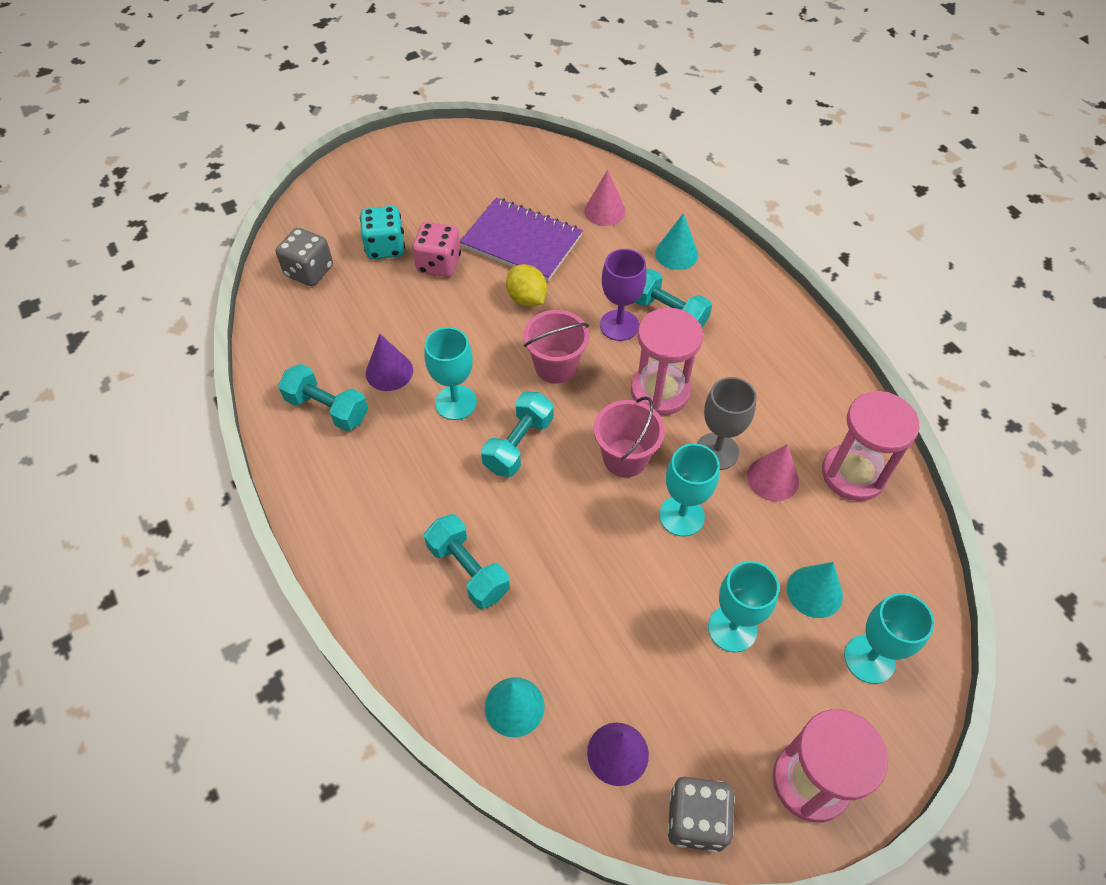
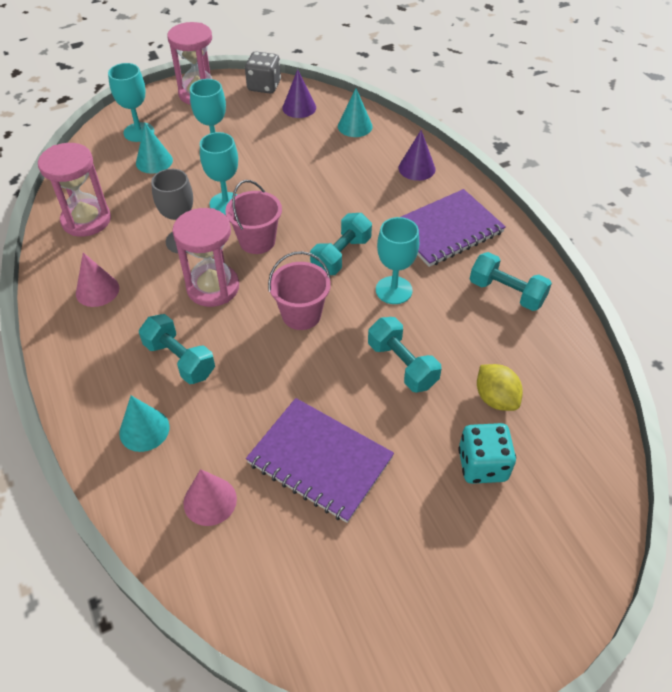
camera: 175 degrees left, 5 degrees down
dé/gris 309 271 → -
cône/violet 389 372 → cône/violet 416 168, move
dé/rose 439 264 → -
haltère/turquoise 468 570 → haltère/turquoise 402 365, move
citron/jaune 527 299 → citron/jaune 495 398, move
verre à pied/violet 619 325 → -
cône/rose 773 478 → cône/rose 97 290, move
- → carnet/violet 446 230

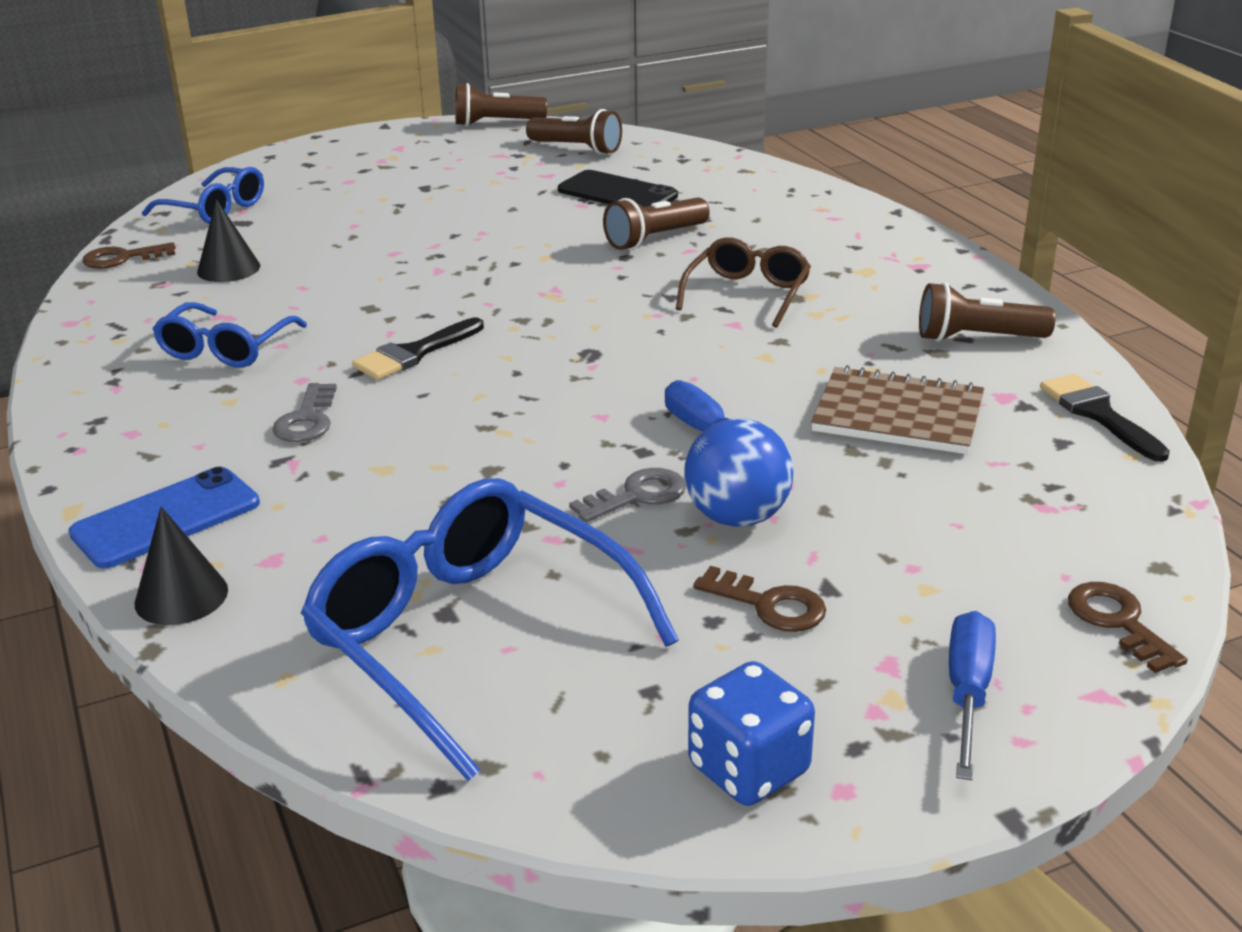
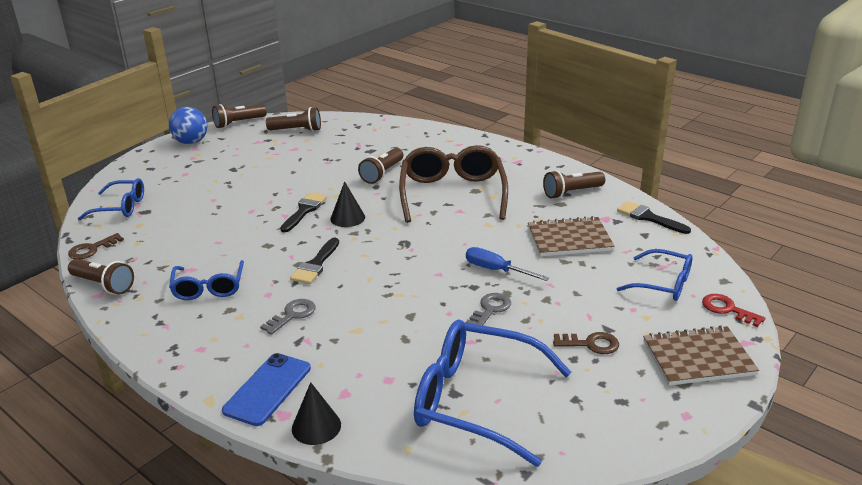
camera: 25 degrees left, 0 degrees up
cône/noir 228 269 → cône/noir 347 218, move
clé/gris 307 419 → clé/gris 292 315, 120 degrees counterclockwise
téléphone/noir 617 193 → -
lunettes/marron 747 294 → lunettes/marron 452 194, x1.75
balle/bleu 737 517 → balle/bleu 191 142, move
dé/bleu 748 769 → -
tournevis/bleu 967 693 → carnet/marron 698 358
clé/marron 1118 622 → clé/rouge 727 309
- → lampe de poche/marron 103 285
- → pinceau/noir 304 210
- → lunettes/bleu 663 284

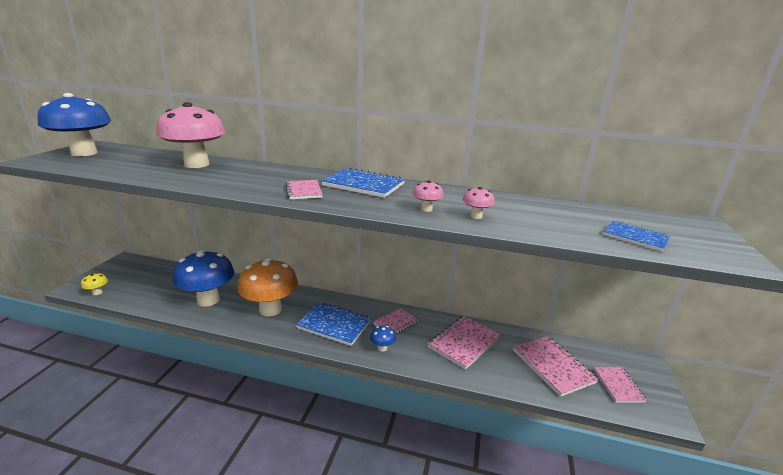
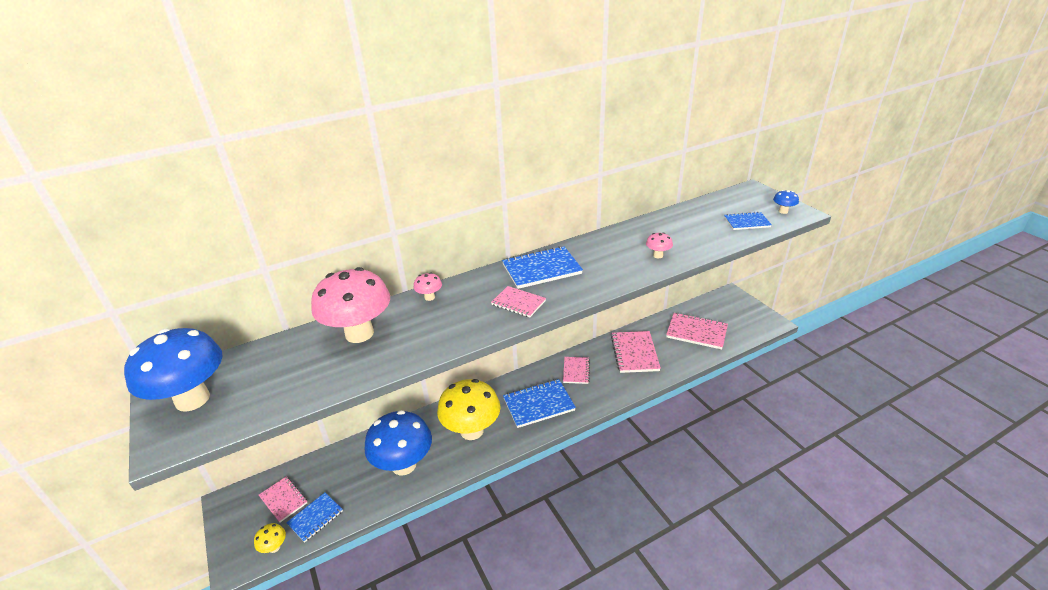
camera: 40 degrees left, 10 degrees up
champignon/orange 270 309 → champignon/jaune 472 431
champignon/bleu 382 348 → champignon/bleu 783 211, move
champignon/rose 426 209 → champignon/rose 429 297, move
carnet/rose 618 385 → carnet/rose 283 500, move
- → carnet/bleu 315 518

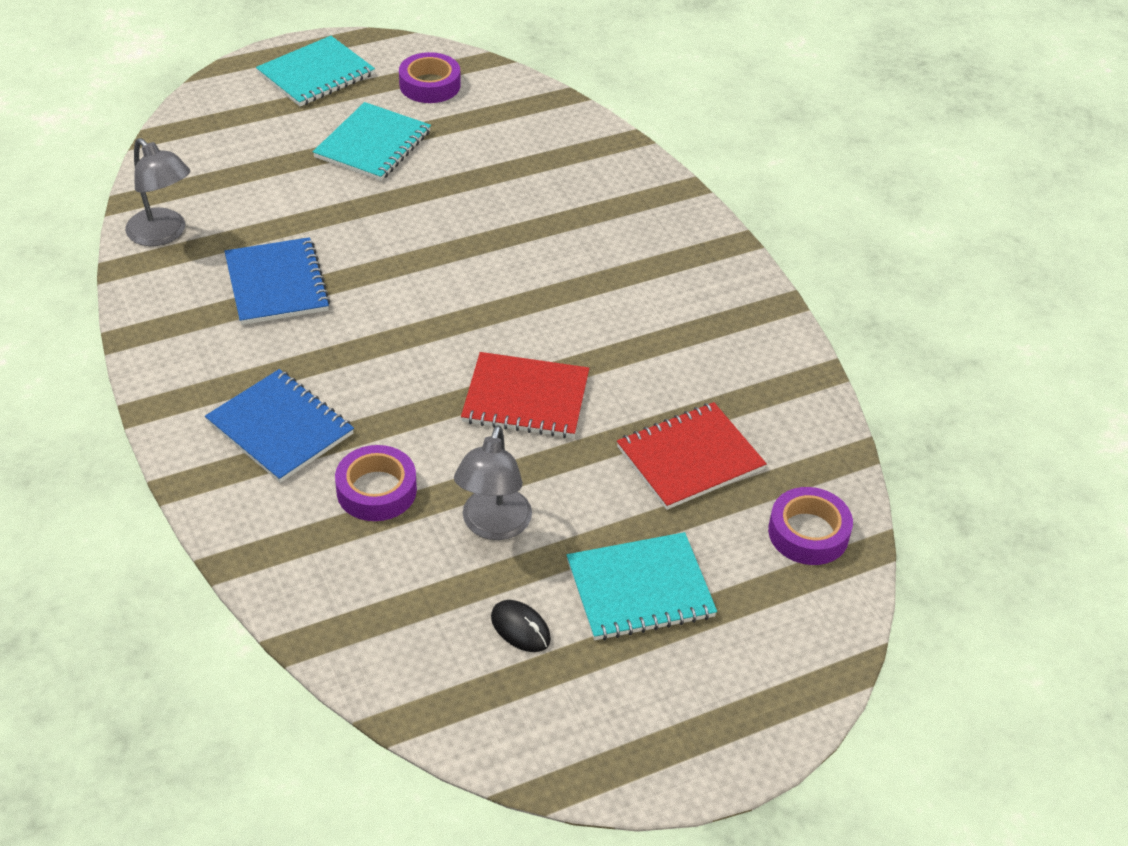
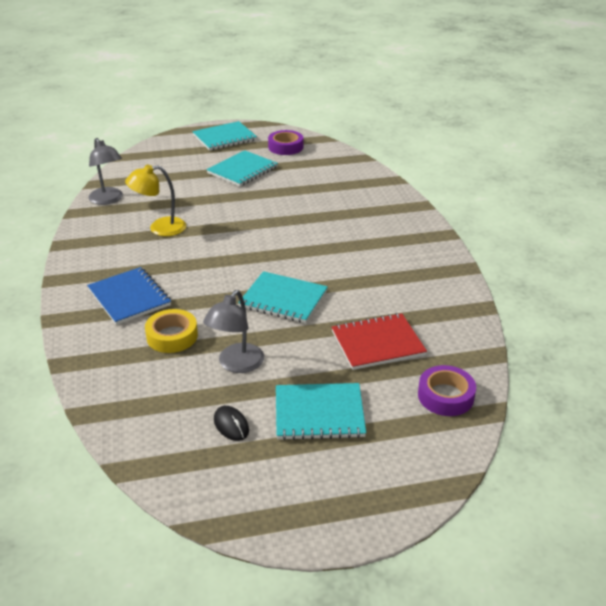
camera: 15 degrees right, 10 degrees down
carnet/bleu 276 284 → lampe/jaune 160 228
ruban adhésif/violet 376 490 → ruban adhésif/jaune 172 336
carnet/rouge 526 398 → carnet/turquoise 283 299

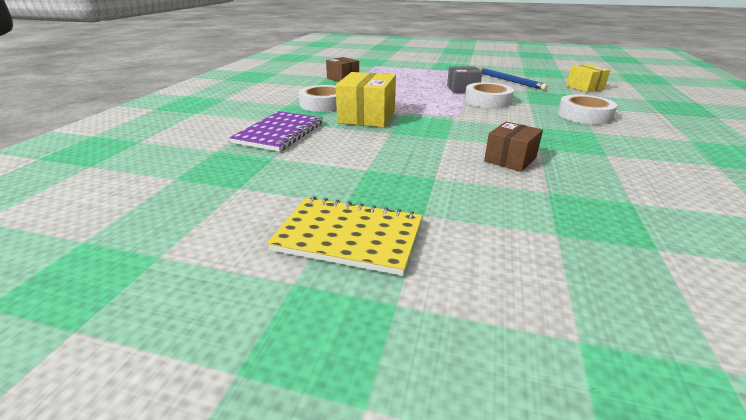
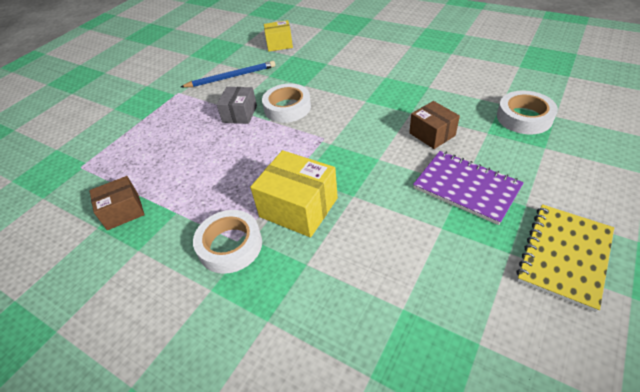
camera: 70 degrees left, 15 degrees up
carnet/violet 279 133 → carnet/violet 466 188, move
ruban adhésif/blanc 584 115 → ruban adhésif/blanc 524 117, move

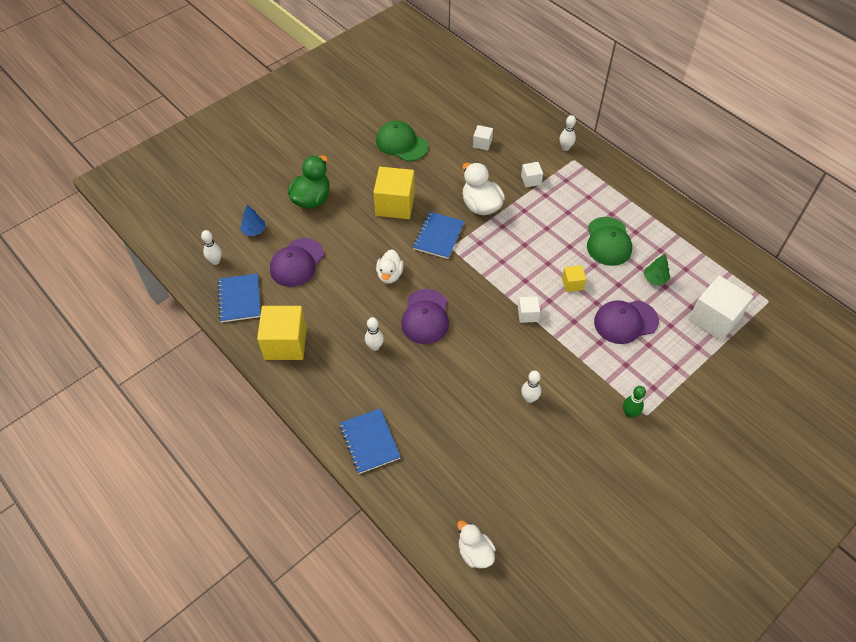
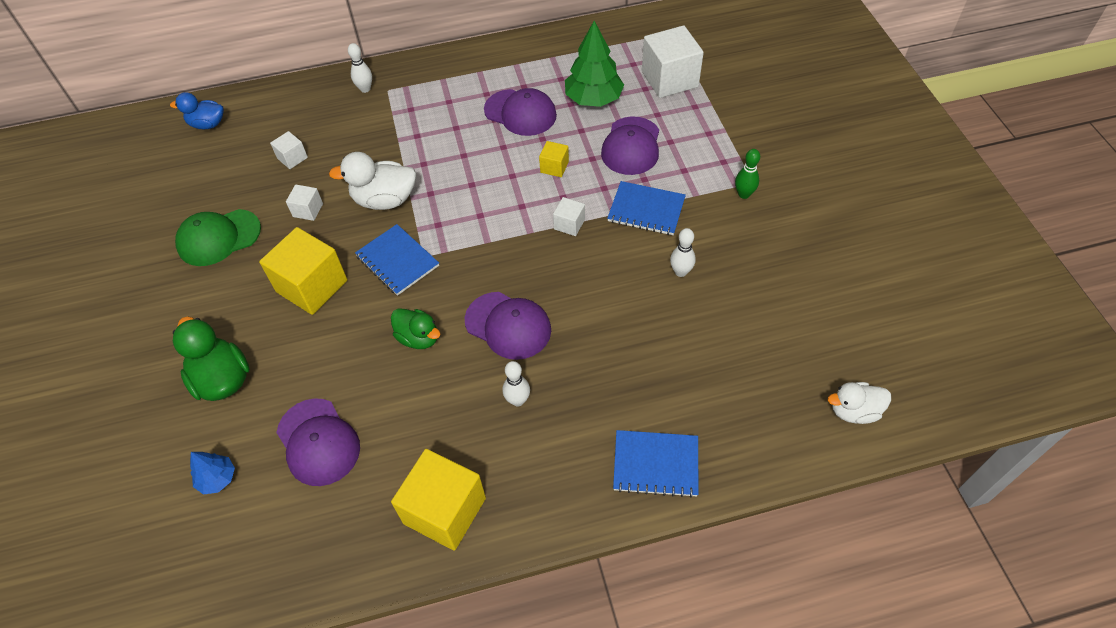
camera: 60 degrees left, 0 degrees up
quille/blanc 215 261 → -
carnet/bleu 240 299 → carnet/bleu 646 210, move
canard/blanc 390 275 → canard/vert 418 338
cube/blanc 531 180 → cube/blanc 308 210, move
casquette/vert 608 241 → casquette/violet 520 113
arbre/vert 655 279 → arbre/vert 593 99, x1.89
- → canard/bleu 208 124

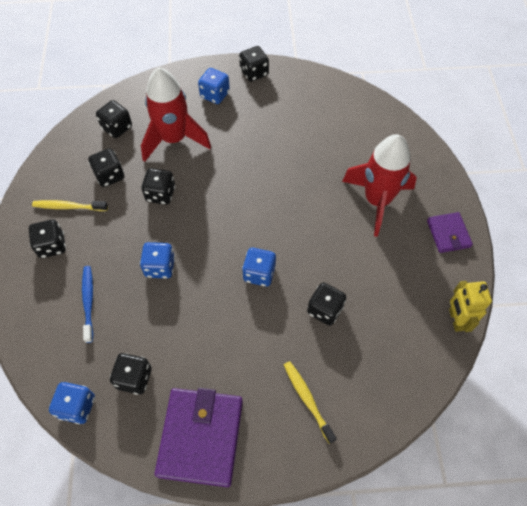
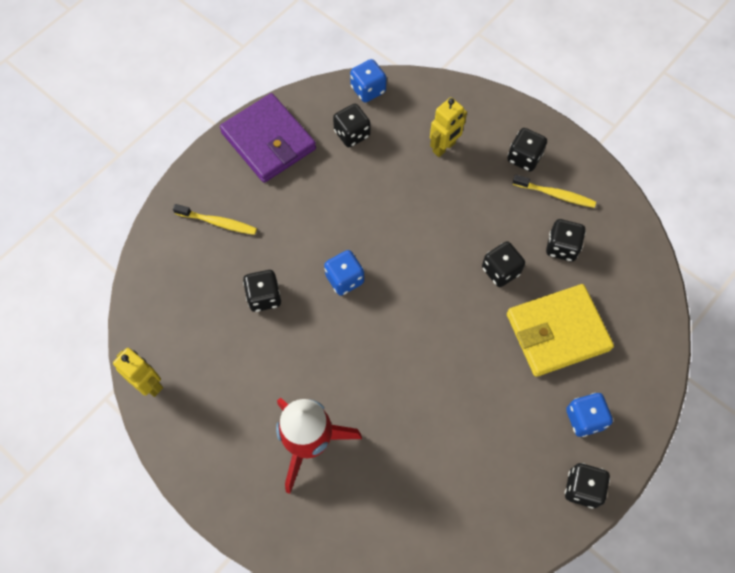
camera: 135 degrees right, 5 degrees up
brosse à dents/jaune 69 207 → brosse à dents/jaune 555 194, 60 degrees clockwise
brosse à dents/bleu 88 302 → robot/jaune 444 147
dé/noir 117 128 → -
dé/bleu 160 267 → -
fusée/rouge 174 139 → portefeuille/jaune 557 332
portefeuille/violet 448 234 → -

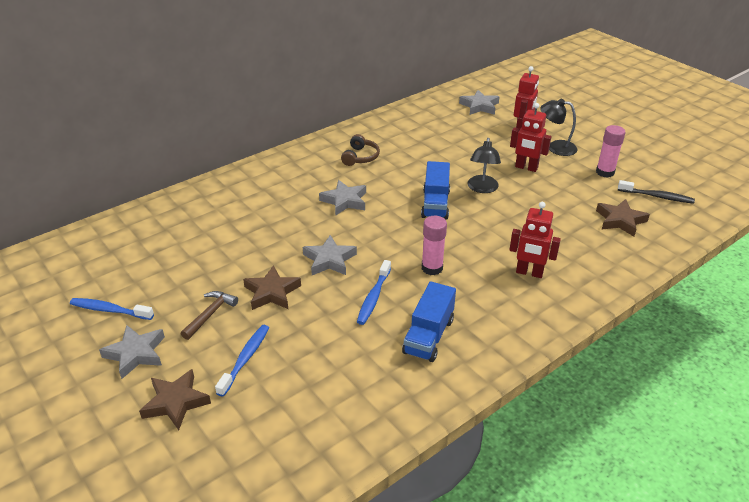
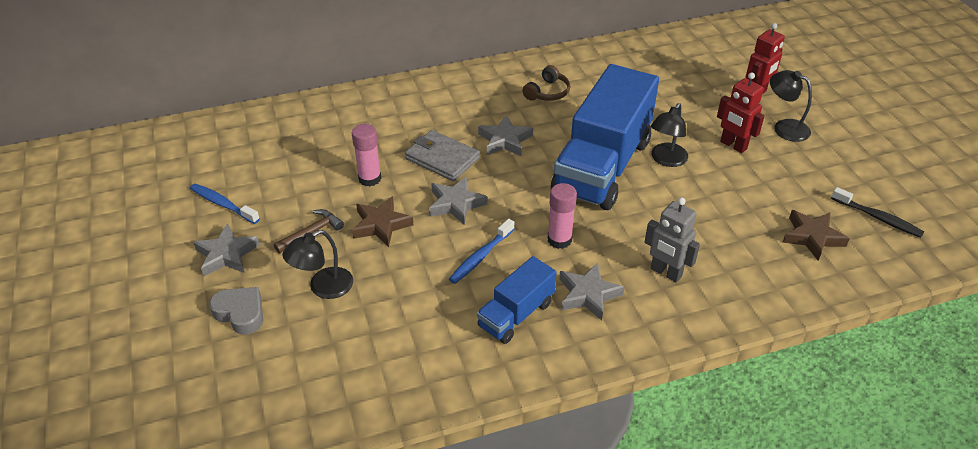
camera: 20 degrees right, 5 degrees up
étoile/marron 176 402 → cœur/gris 240 313
brosse à dents/bleu 245 359 → lampe/noir 323 288
camion/bleu 435 204 → camion/bleu 602 166, x2.02
étoile/gris 479 106 → étoile/gris 588 294, move
robot/rouge 529 273 → robot/gris 665 273
bâton de colle/rose 605 172 → bâton de colle/rose 369 179, move
- → portefeuille/gris 442 158

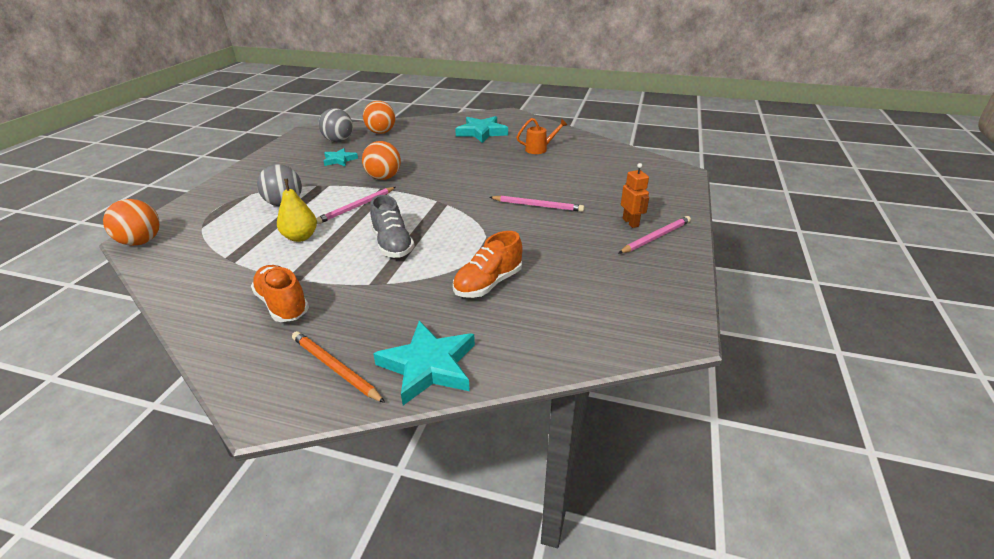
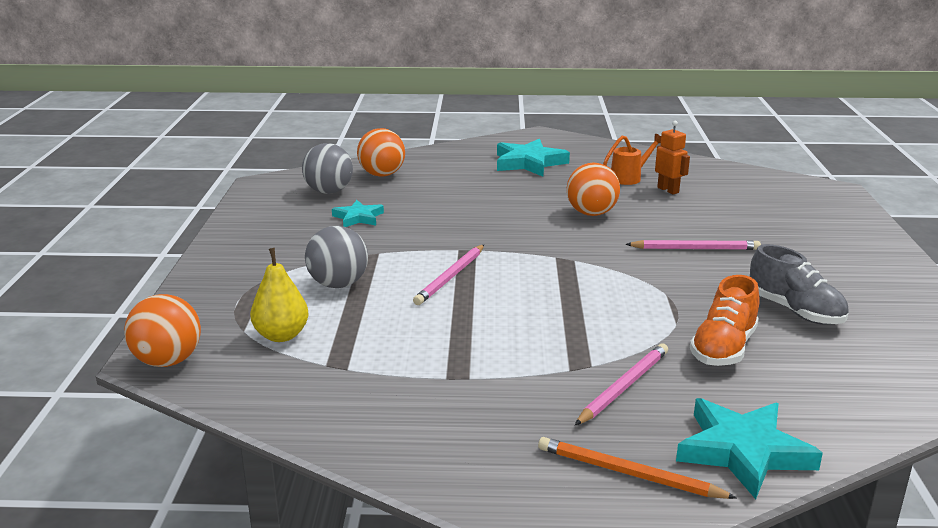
camera: 15 degrees left, 10 degrees down
chaussure/orange 283 304 → -
poire/jaune 300 237 → poire/jaune 281 335, move
balle/orange 384 178 → balle/orange 591 213, move
chaussure/gris 392 244 → chaussure/gris 795 311, move
crayon/rose 656 237 → crayon/rose 623 387, move
robot/orange 630 222 → robot/orange 668 190, move

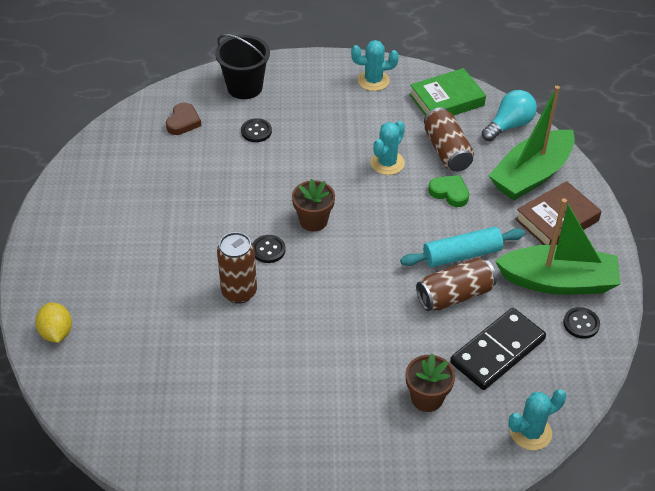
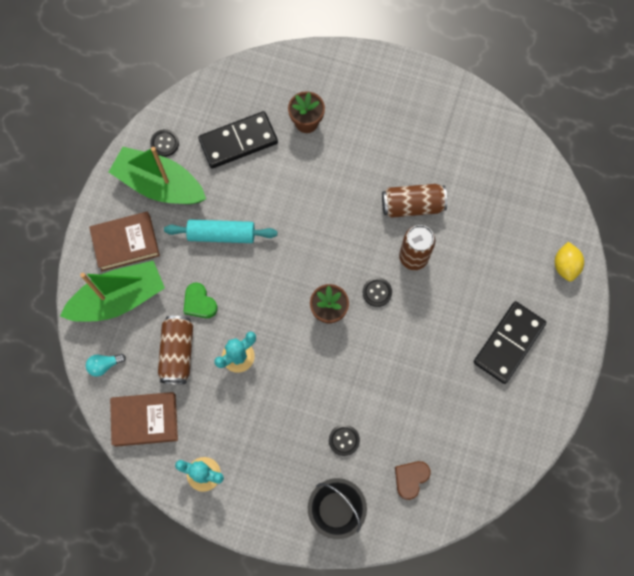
camera: 160 degrees left, 25 degrees up
livre/vert 446 100 → livre/marron 145 420
canette/marron 455 295 → canette/marron 412 205, move
ampoule/turquoise 509 125 → ampoule/turquoise 104 365, x0.61
cactus/turquoise 530 432 → -
- → domino/noir 509 343

